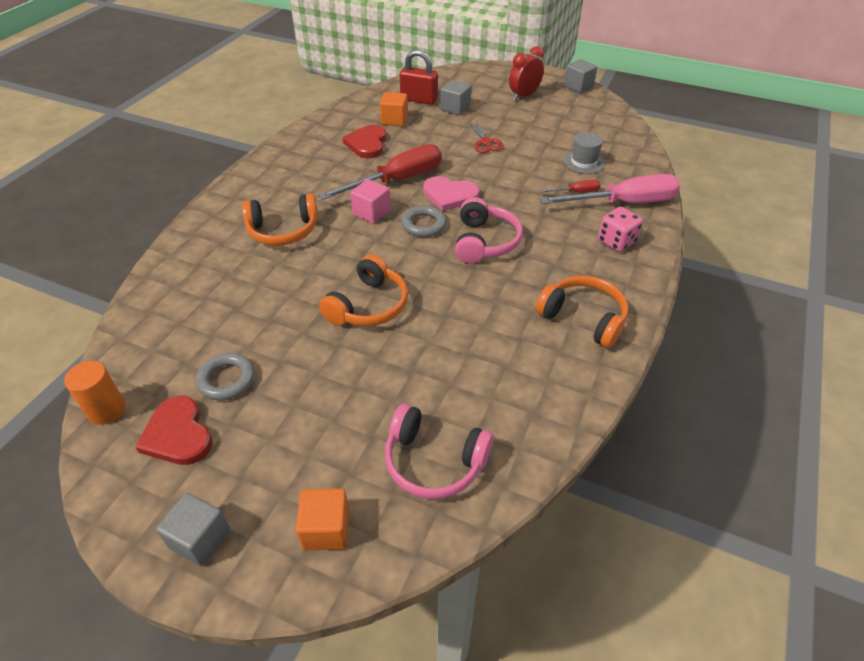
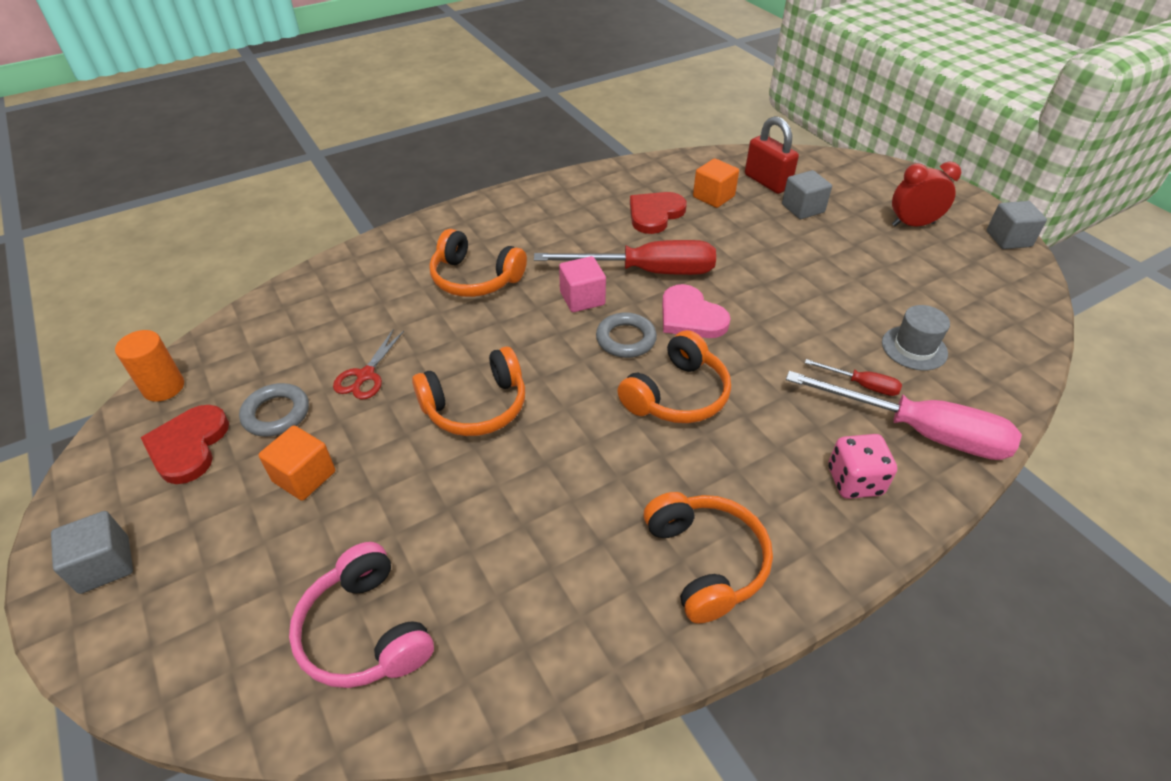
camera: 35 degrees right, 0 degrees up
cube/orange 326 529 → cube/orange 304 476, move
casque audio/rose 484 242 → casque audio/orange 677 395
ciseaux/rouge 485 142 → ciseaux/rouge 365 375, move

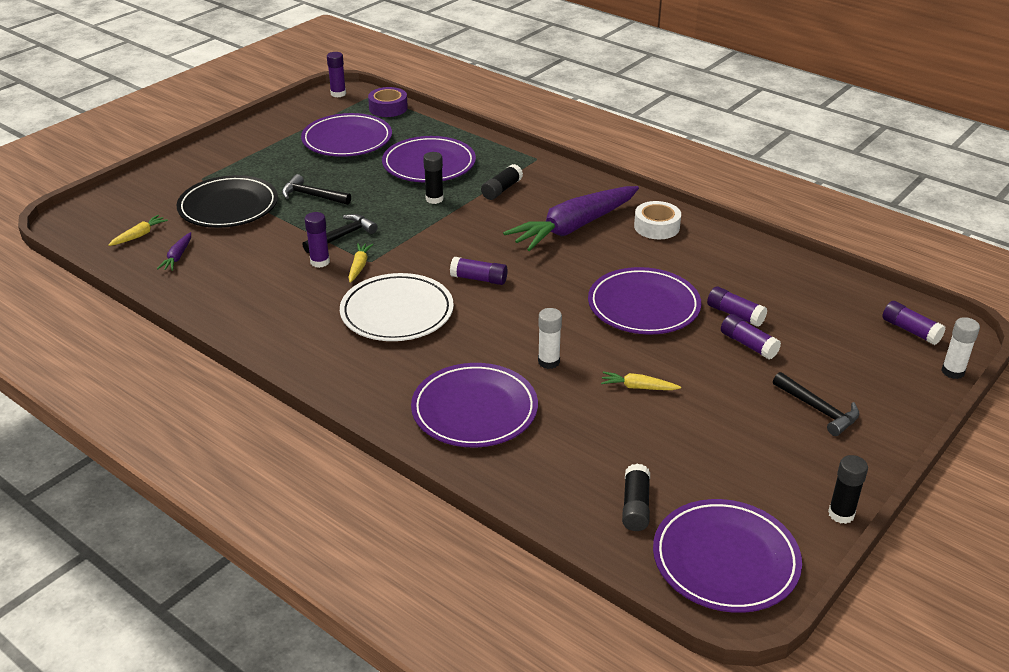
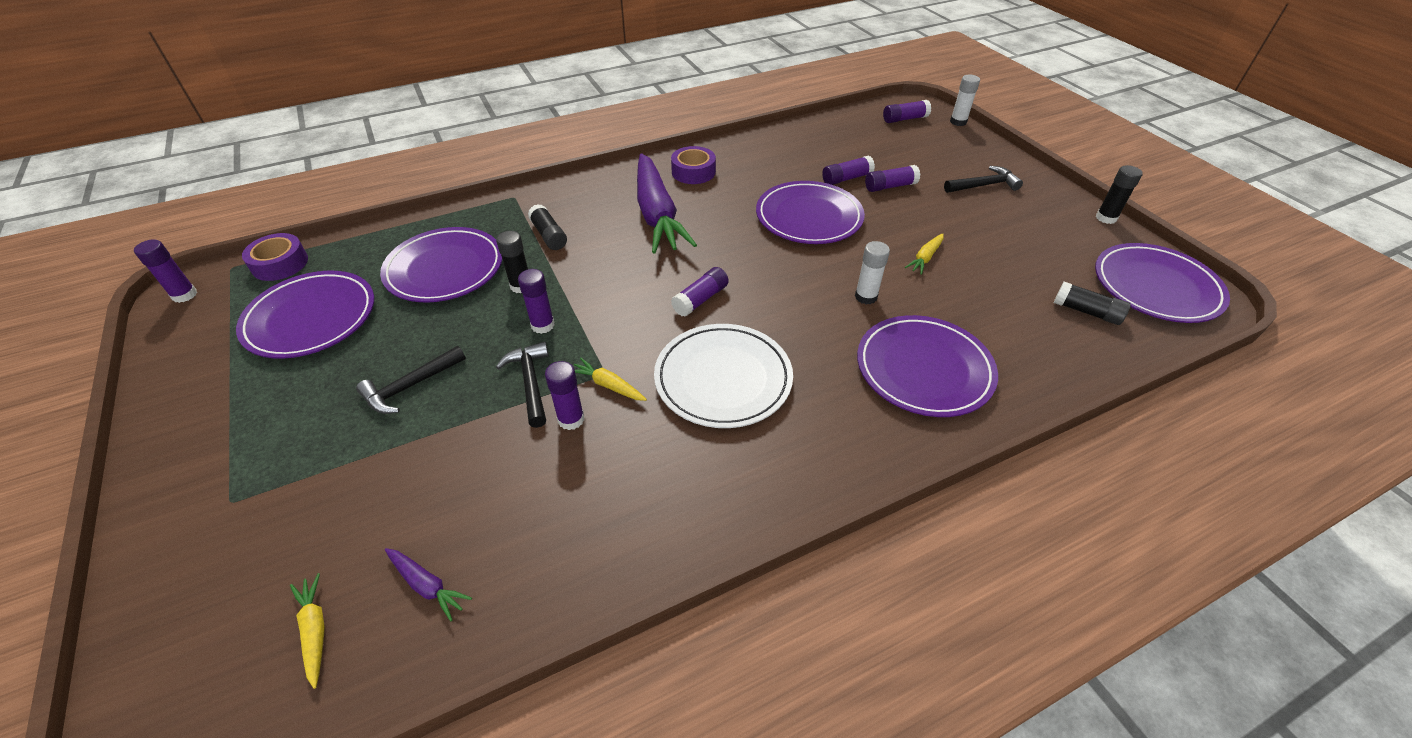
camera: 65 degrees left, 10 degrees up
assiette/noir 228 207 → -
ruban adhésif/blanc 656 227 → ruban adhésif/violet 693 172
- → bâton de colle/violet 543 325

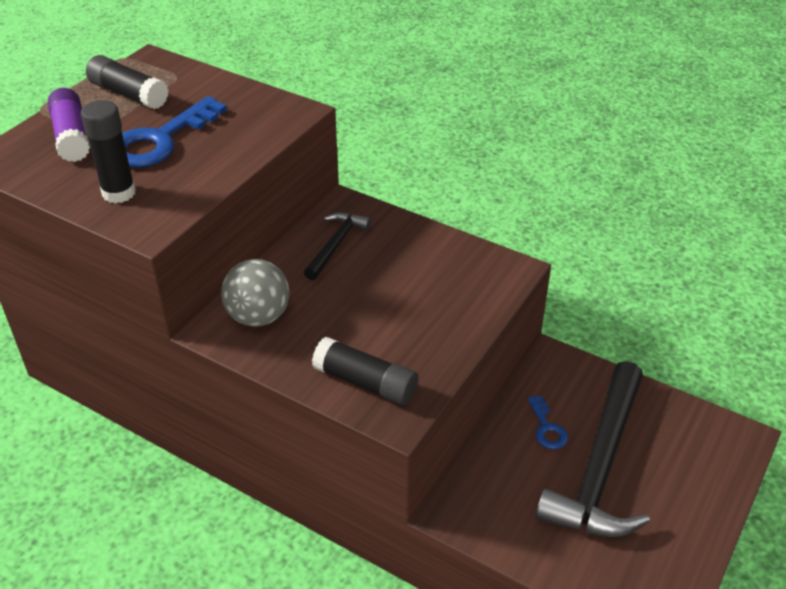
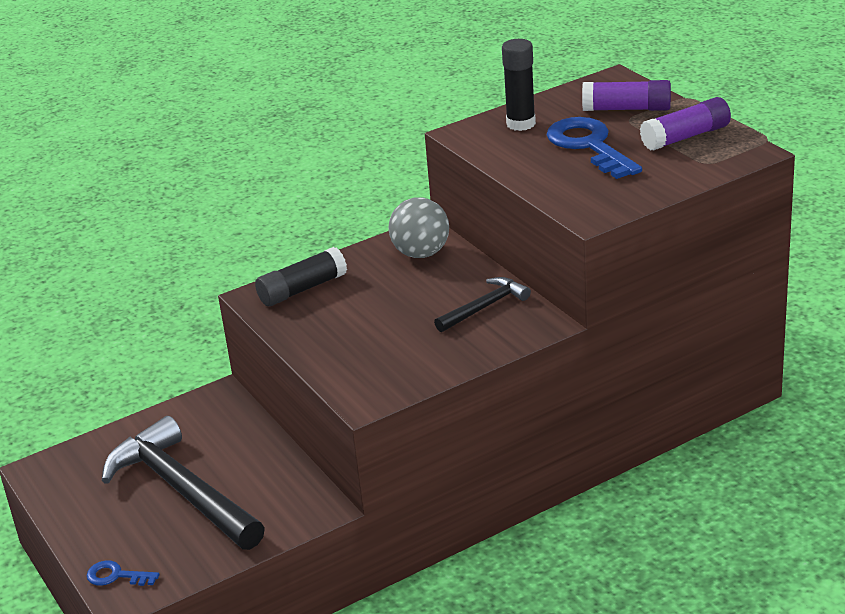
camera: 120 degrees right, 10 degrees down
bâton de colle/noir 129 94 → bâton de colle/violet 686 137
marteau/noir 336 245 → marteau/noir 485 307, 90 degrees counterclockwise
clé/bleu 547 428 → clé/bleu 116 576, move

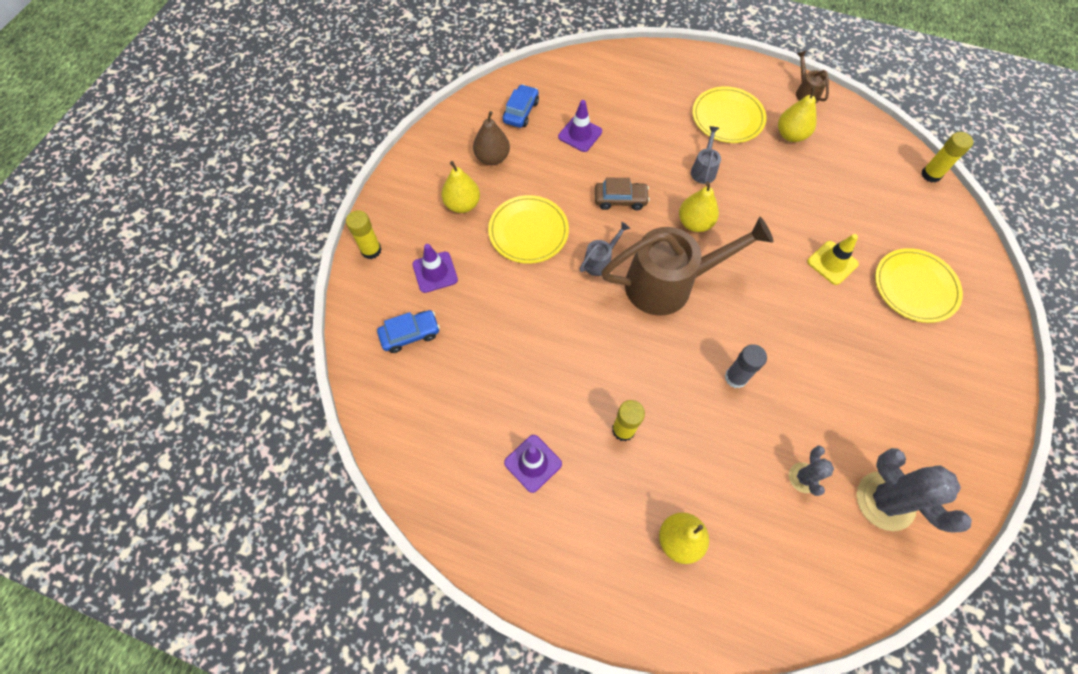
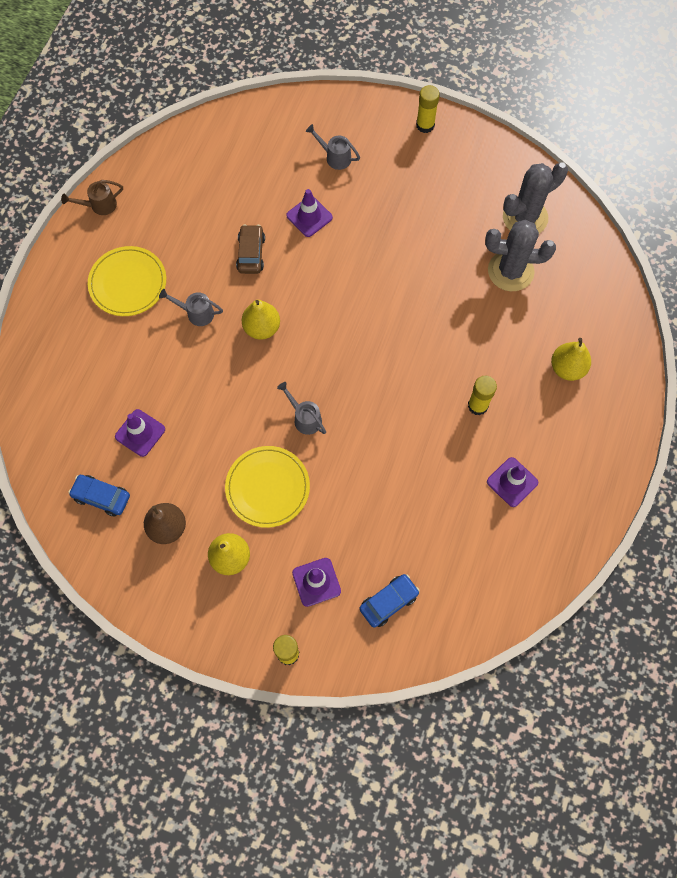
camera: 90 degrees left, 5 degrees up
voiture/bleu 410 334 → voiture/bleu 388 602, 75 degrees clockwise
voiture/marron 620 200 → voiture/marron 251 253, move
arrosoir/marron 669 284 → -
bâton de colle/gris 735 377 → -
poire/jaune 790 135 → -
cactus/gris 803 477 → cactus/gris 510 271, x1.86
cône de chantier/jaune 832 263 → cône de chantier/violet 309 216
assiette/jaune 915 287 → arrosoir/gris 335 157
bâton de colle/jaune 931 174 → bâton de colle/jaune 425 125, move

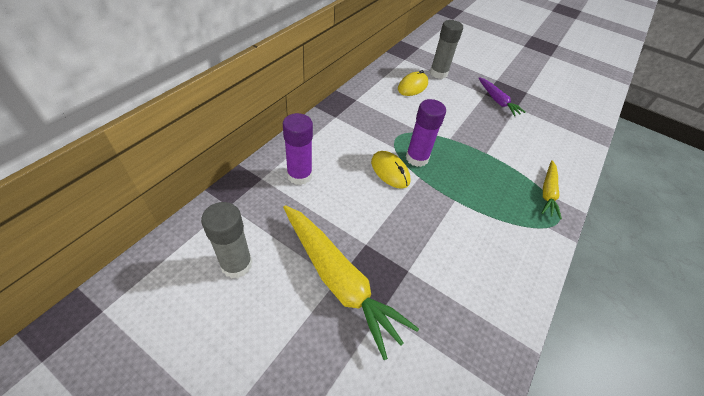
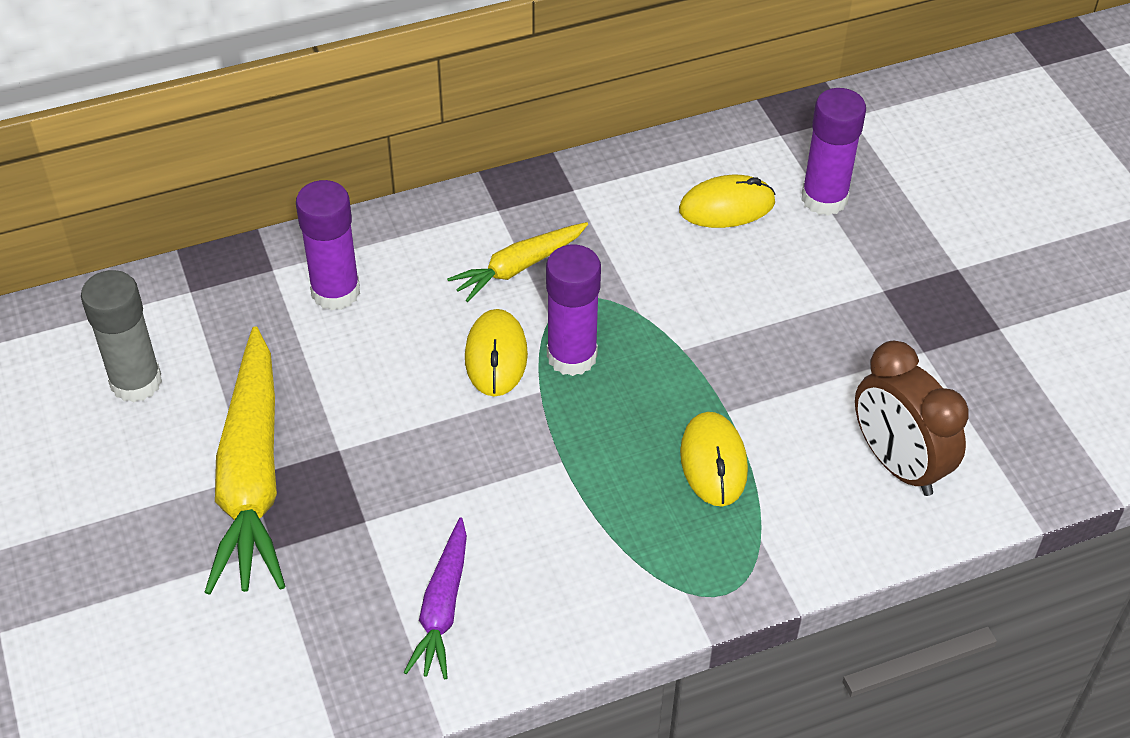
camera: 40 degrees right, 0 degrees up
bâton de colle/gris 438 73 → bâton de colle/violet 824 198
carotte/violet 497 101 → carotte/violet 442 608, move
carotte/jaune 547 192 → carotte/jaune 518 267, move
- → souris/jaune 713 462
- → réveil/marron 897 464

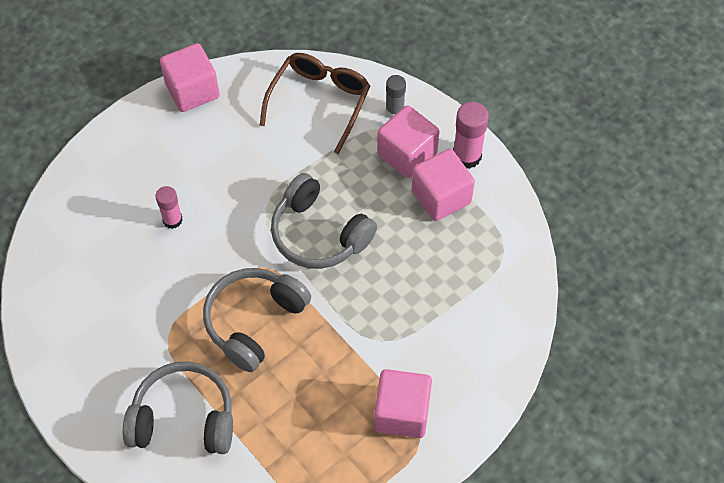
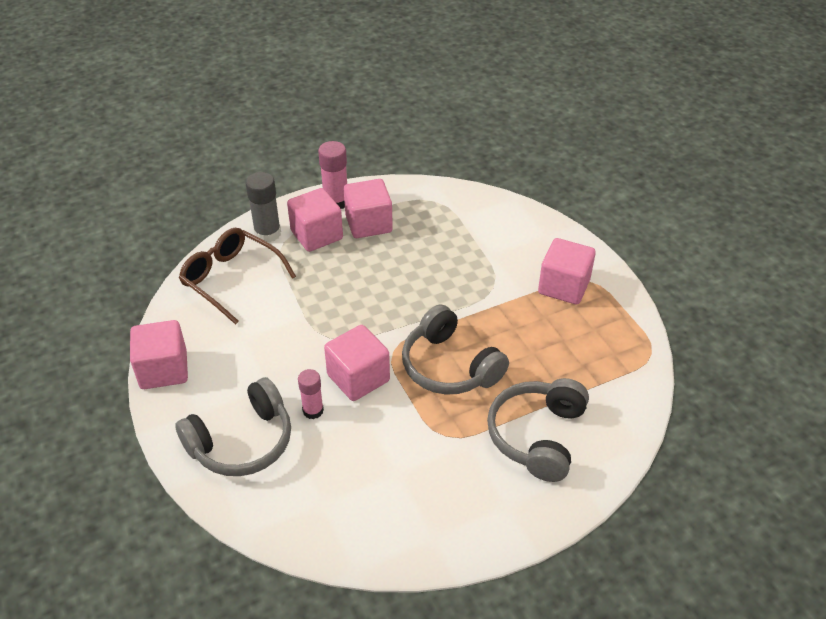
camera: 75 degrees left, 15 degrees down
casque audio/gris 319 234 → casque audio/gris 242 442, move
bâton de colle/gris 394 110 → bâton de colle/gris 267 233, x1.53
- → cube/rose 358 378

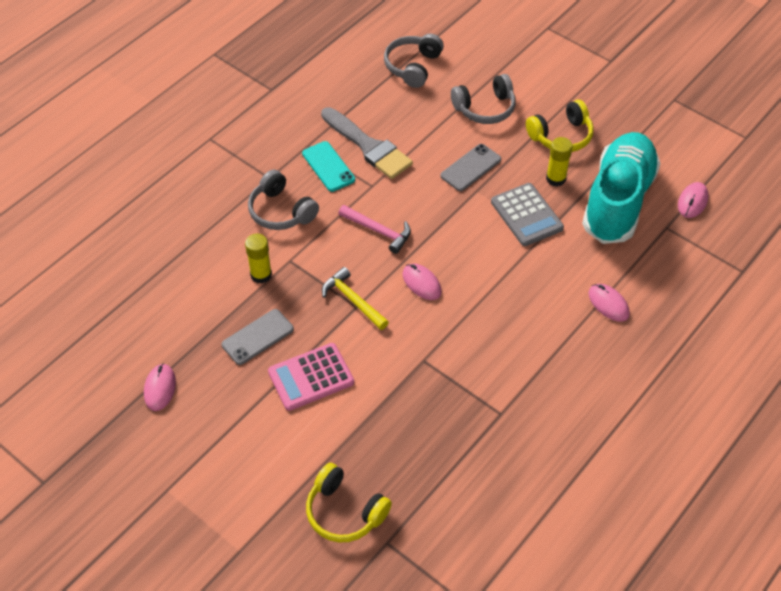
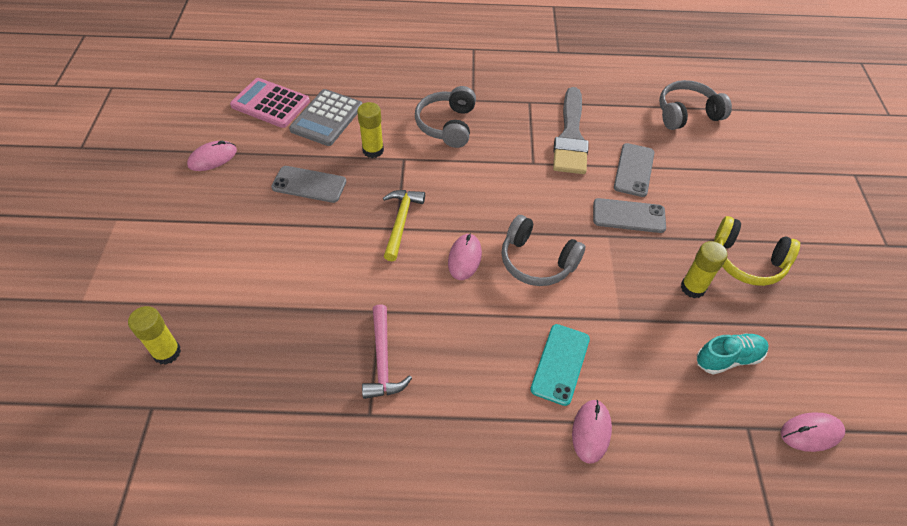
camera: 50 degrees right, 0 degrees up
calculatrice/rose 311 377 → calculatrice/rose 270 103, move
téléphone/turquoise 328 166 → téléphone/turquoise 560 364, move
casque audio/jaune 345 511 → bâton de colle/jaune 167 352
marteau/rose 378 231 → marteau/rose 383 360, move
casque audio/gris 485 108 → casque audio/gris 537 261, move
calculatrice/gris 526 215 → calculatrice/gris 327 118, move
chaussure/turquoise 618 201 → chaussure/turquoise 728 358, x0.42
- → téléphone/gris 634 170

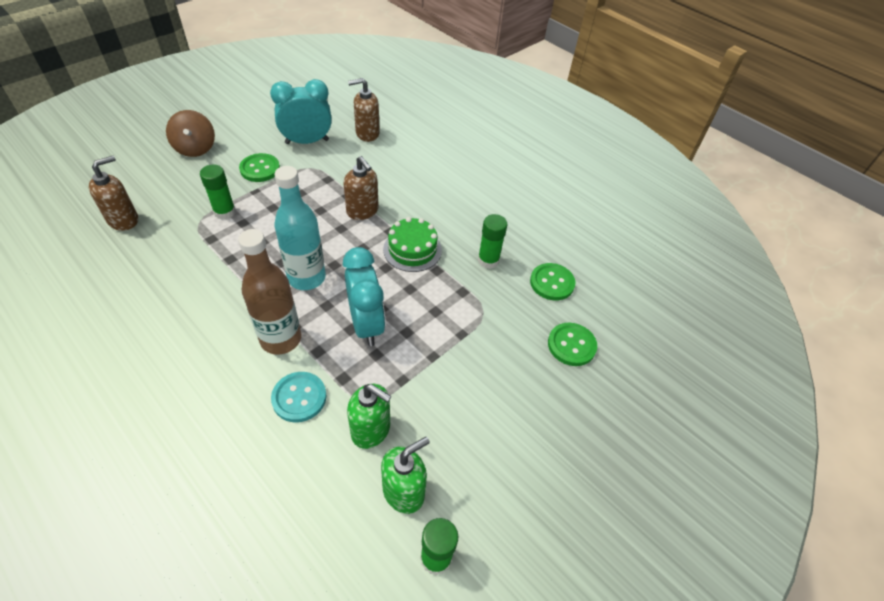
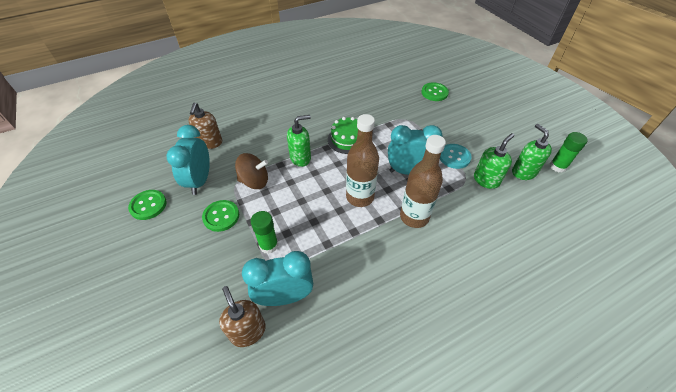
camera: 70 degrees left, 0 degrees up
toupie/marron 195 148 → toupie/marron 254 181, move
bouton/turquoise 299 398 → bouton/turquoise 454 157, move
bouteille/turquoise 307 278 → bouteille/marron 360 197
distributeur de savon/marron 362 211 → distributeur de savon/vert 300 158
bâton de colle/vert 488 260 → -
bouton/vert 552 283 → bouton/vert 148 205, move
- → réveil/turquoise 284 296

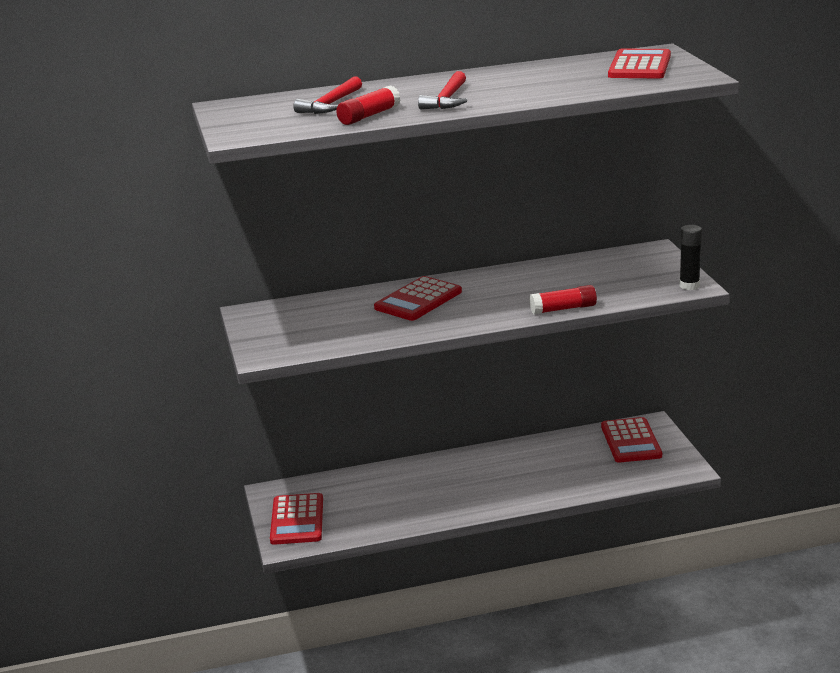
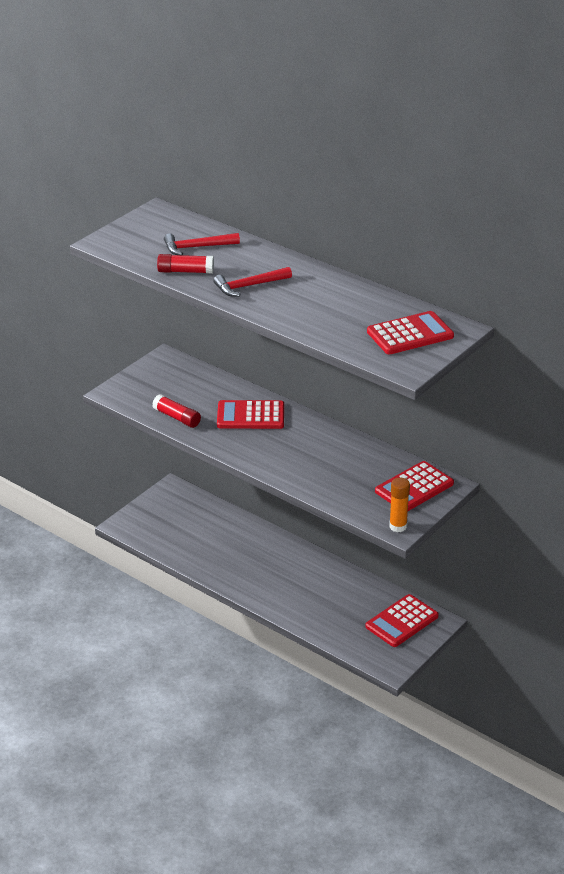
camera: 50 degrees right, 10 degrees up
calculatrice/rouge 297 520 → calculatrice/rouge 414 487, move
bâton de colle/rouge 563 309 → bâton de colle/rouge 177 417, move
bâton de colle/noir 689 286 → bâton de colle/orange 398 526

